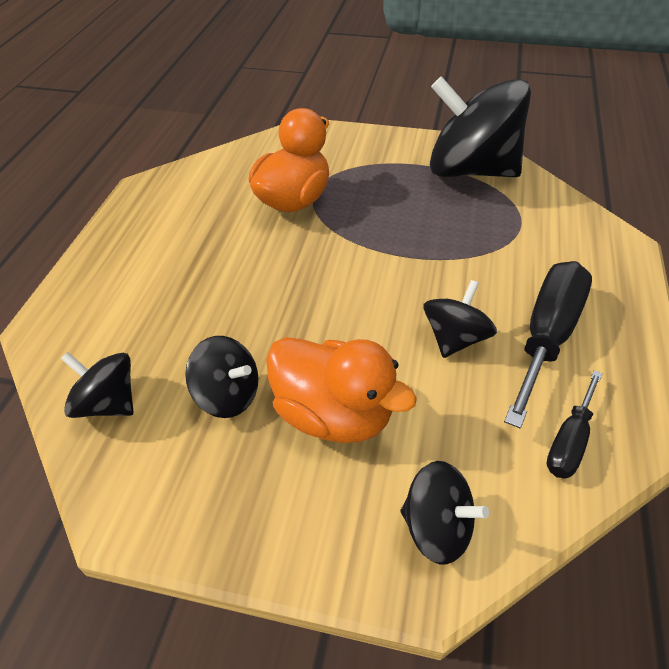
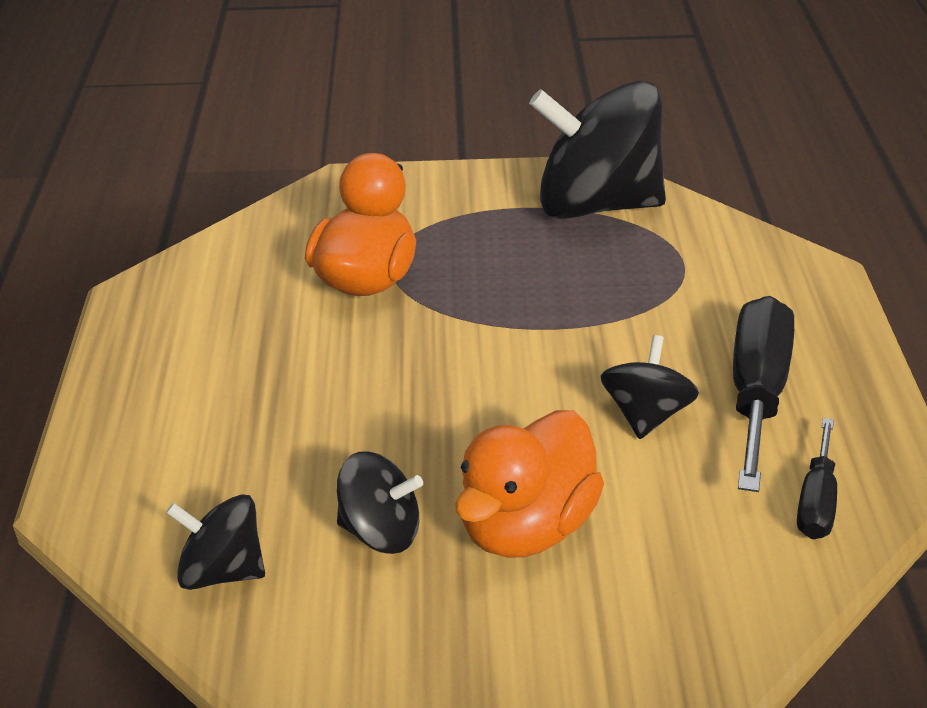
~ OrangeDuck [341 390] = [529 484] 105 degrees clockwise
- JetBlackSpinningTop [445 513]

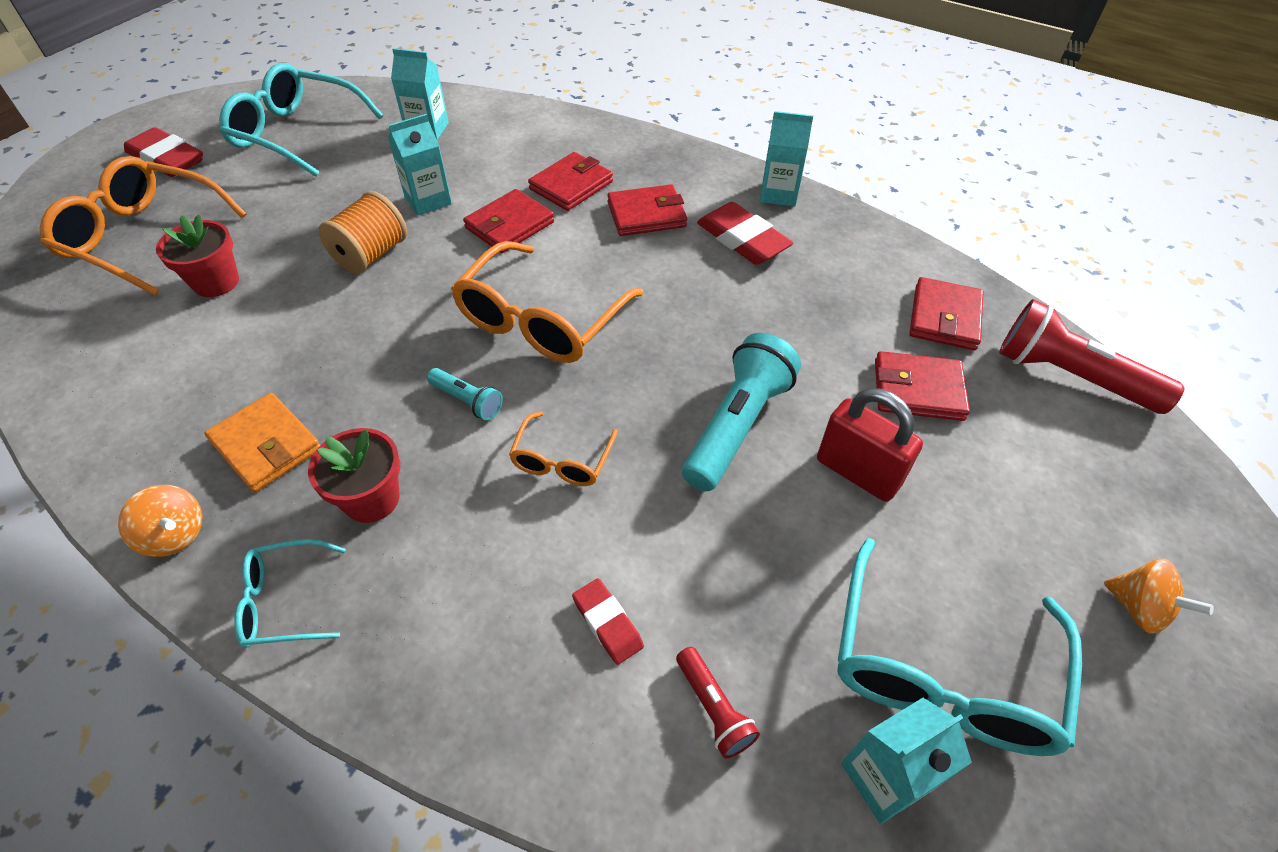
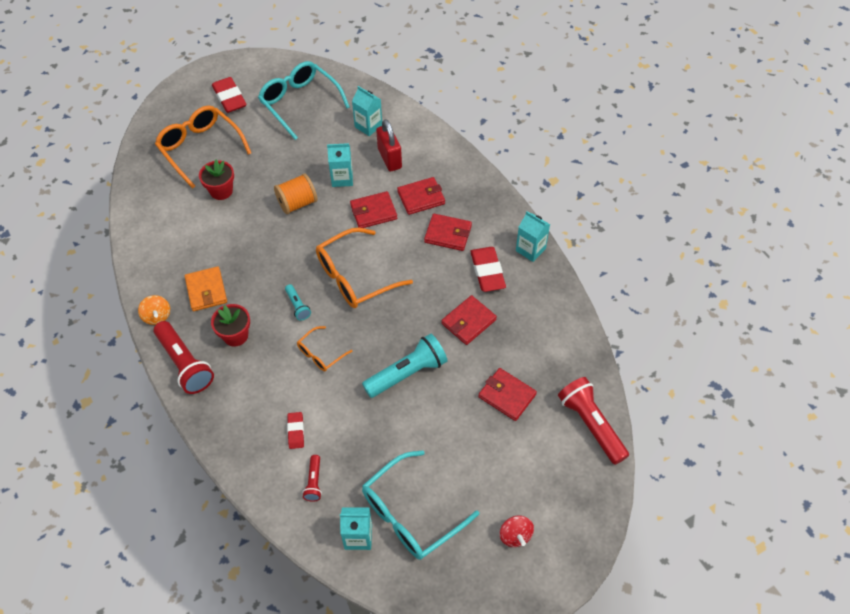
~ AquaEyeglasses [290 593] to RedTorch [184 357]
~ RedLock [870 445] to [389 145]
~ RedWallet [946 313] to [469 320]
~ OrangeSpinningTop [1159 596] to RedSpinningTop [517 531]

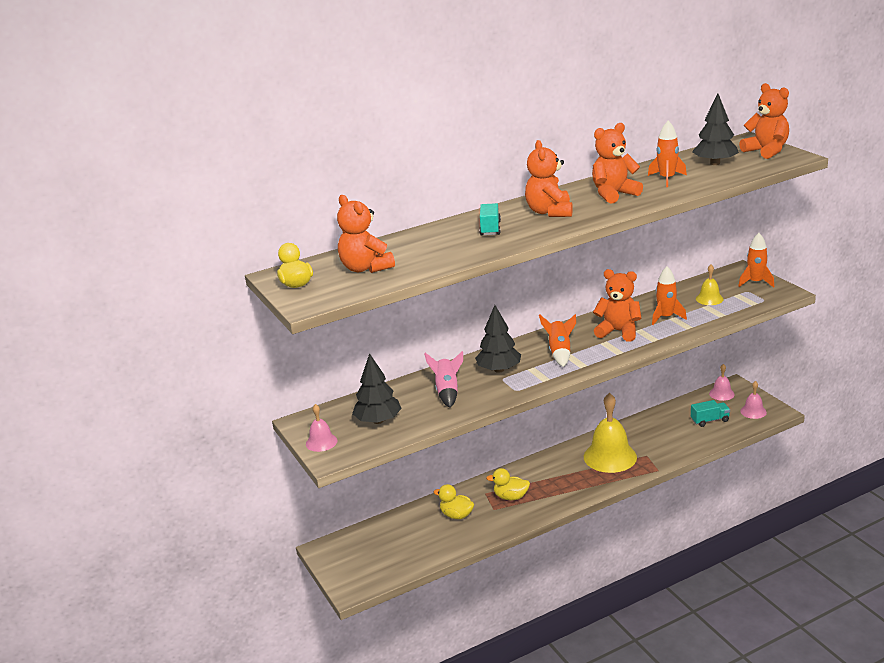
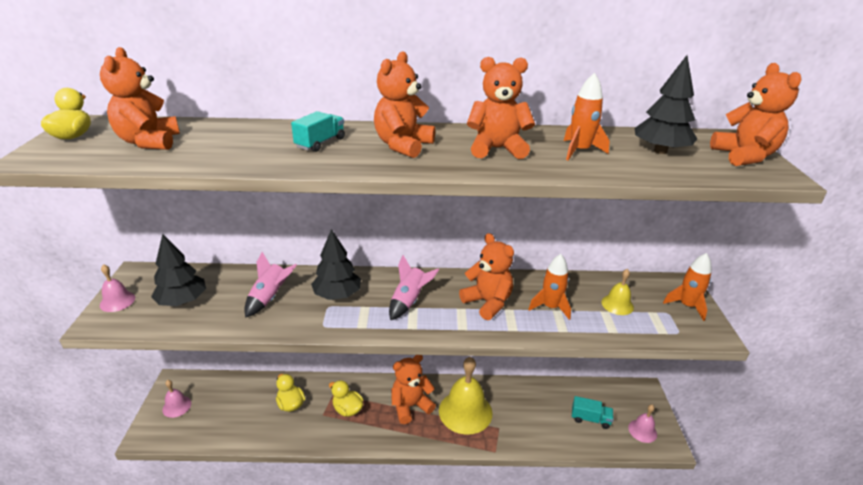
~ OrangeRocket [557 340] to RosyRocket [414 287]
~ RosyHandBell [722 382] to [176 399]
+ OrangeStuffedBear [413 389]

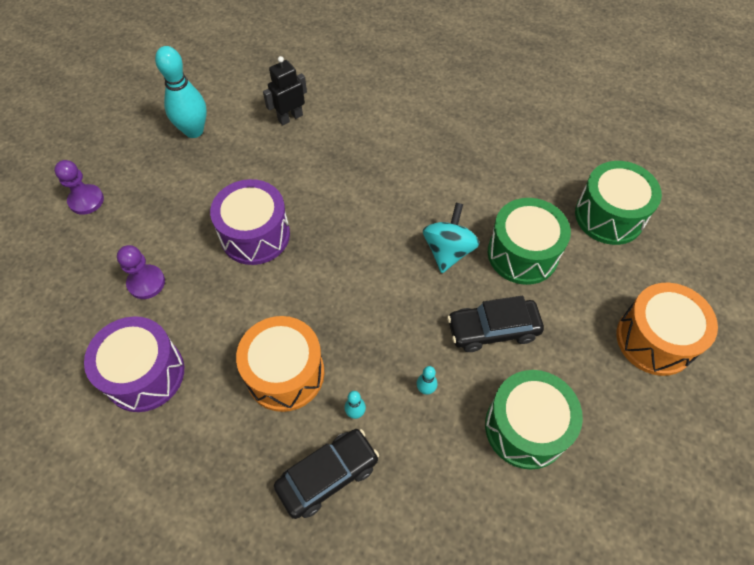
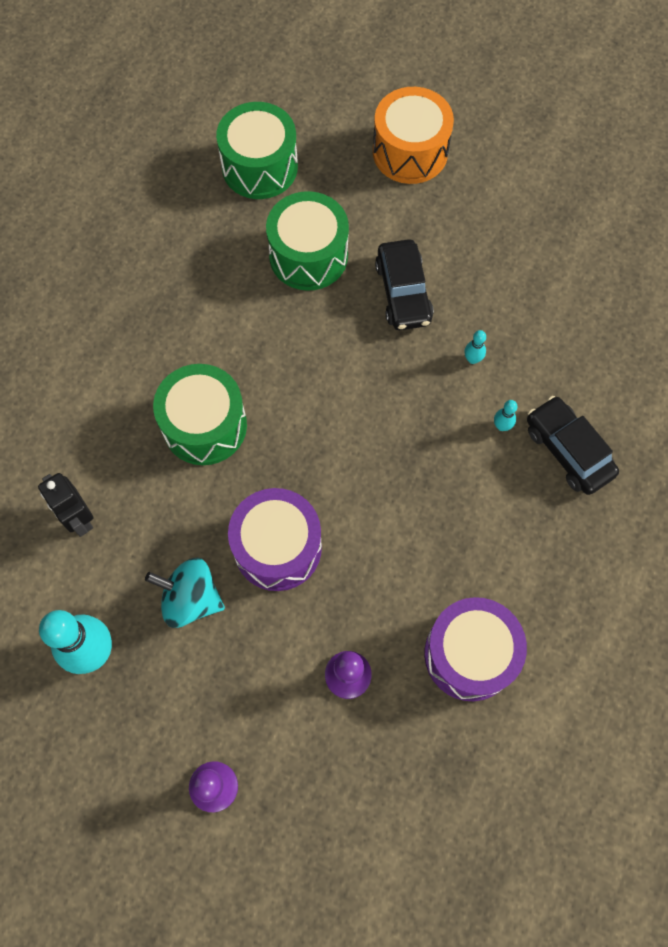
- OrangeSnareDrum [280 364]
~ AquaSpinningTop [451 238] to [185 592]
~ LeafGreenSnareDrum [534 420] to [200 414]

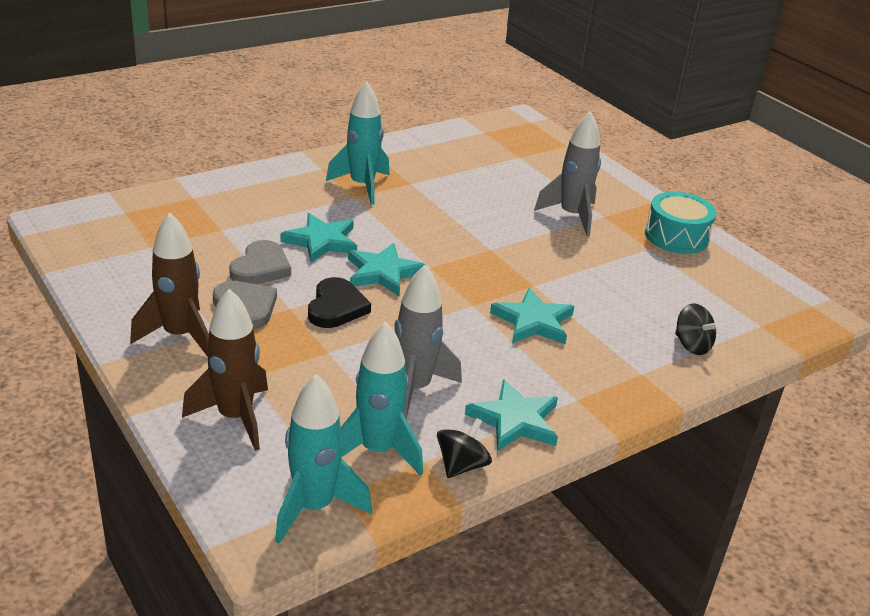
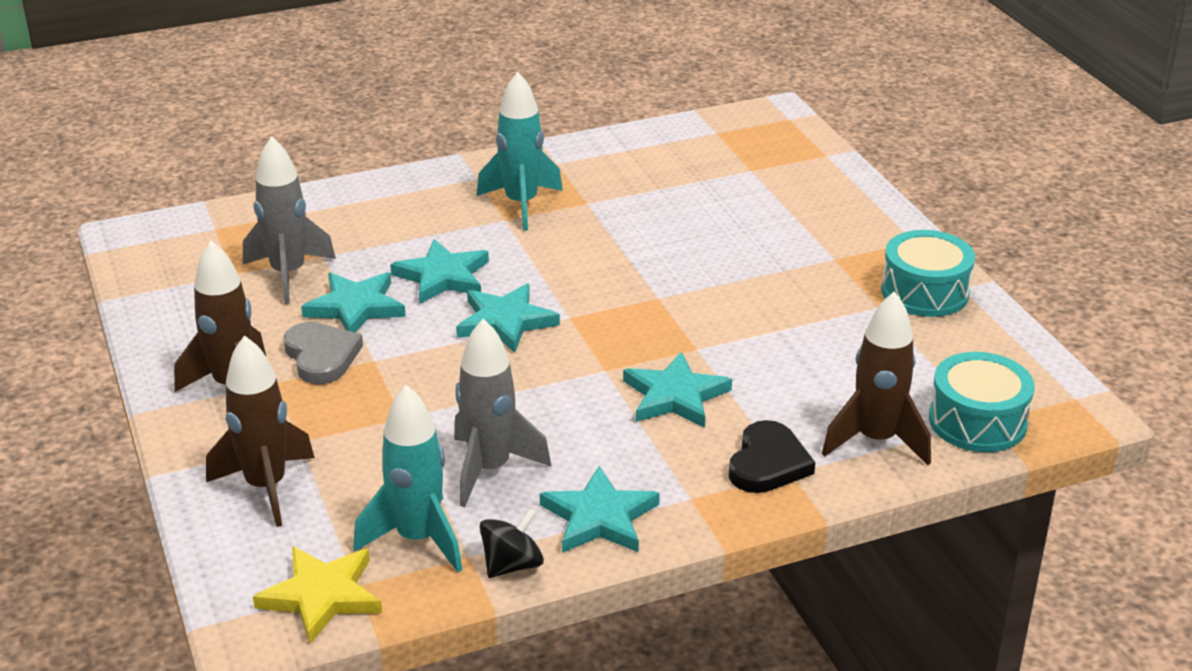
~ GreyHeart [260 262] to AquaStar [353 302]
~ AquaRocket [323 459] to GoldenStar [317 595]
~ JetBlackHeart [339 302] to [772 456]
~ GreyRocket [567 173] to [289 220]
~ JetBlackSpinningTop [697 329] to RussetRocket [876 378]
+ AquaSnareDrum [982 402]

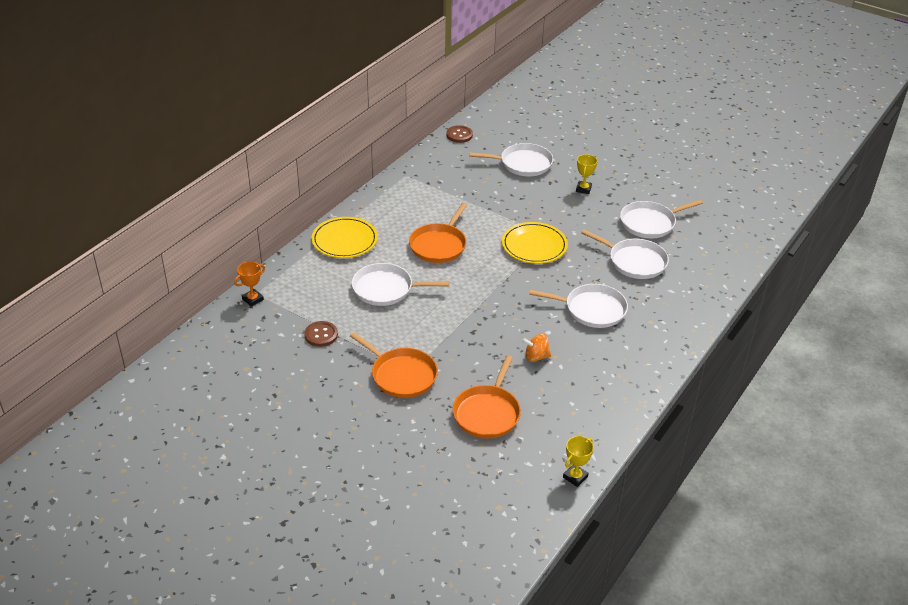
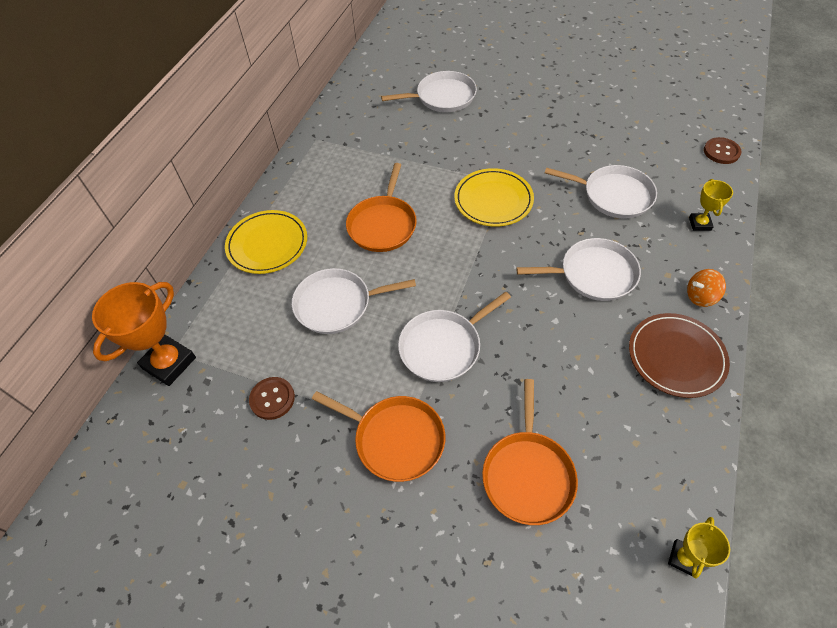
~ OrangePrizeCup [249 284] = [144 334] x1.86
~ RussetShirtButton [459 134] to [722 150]
~ OrangeSpinningTop [536 348] to [706 288]
~ GoldenPrizeCup [587 174] to [711 205]
~ WhiteSkillet [661 219] to [454 337]
+ RussetDinnerPlate [679 355]

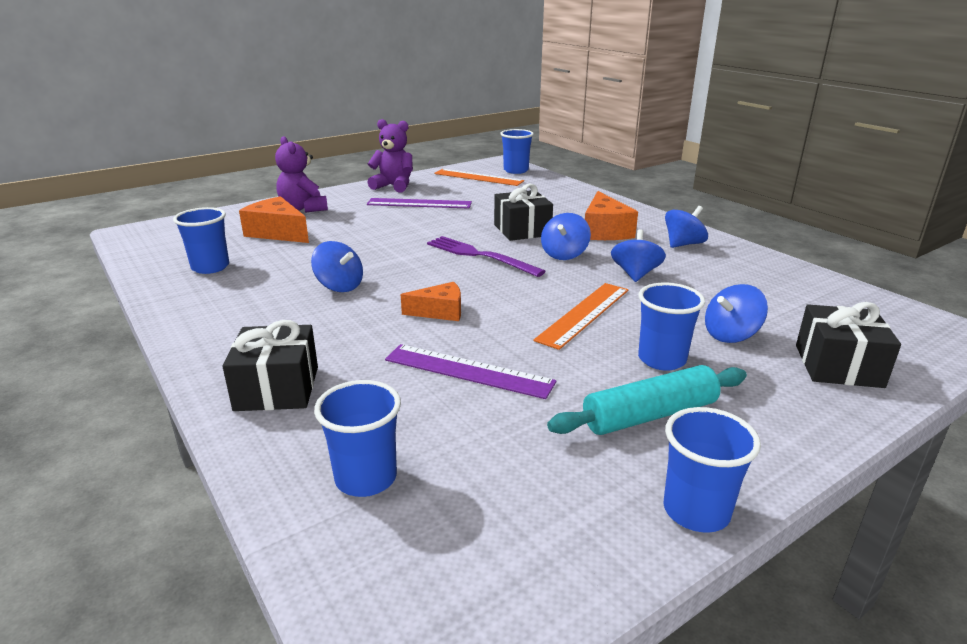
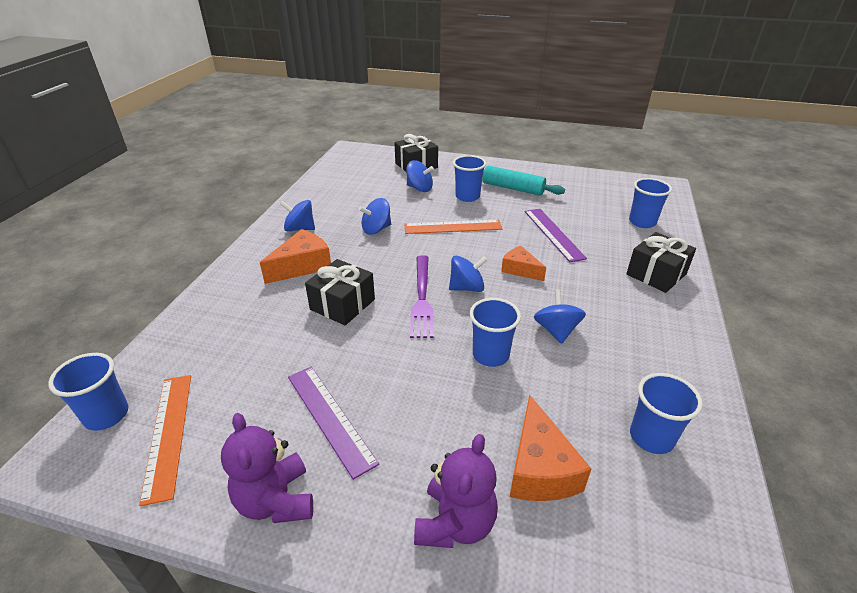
~ BlueSpinningTop [566 236] to [468 274]
~ BlueBeaker [712 470] to [495 332]

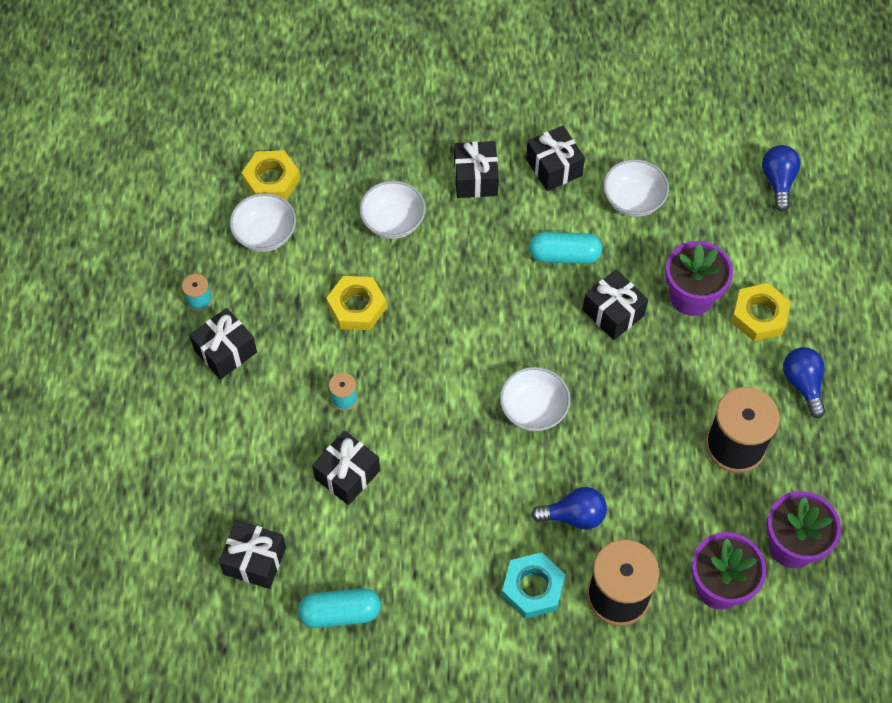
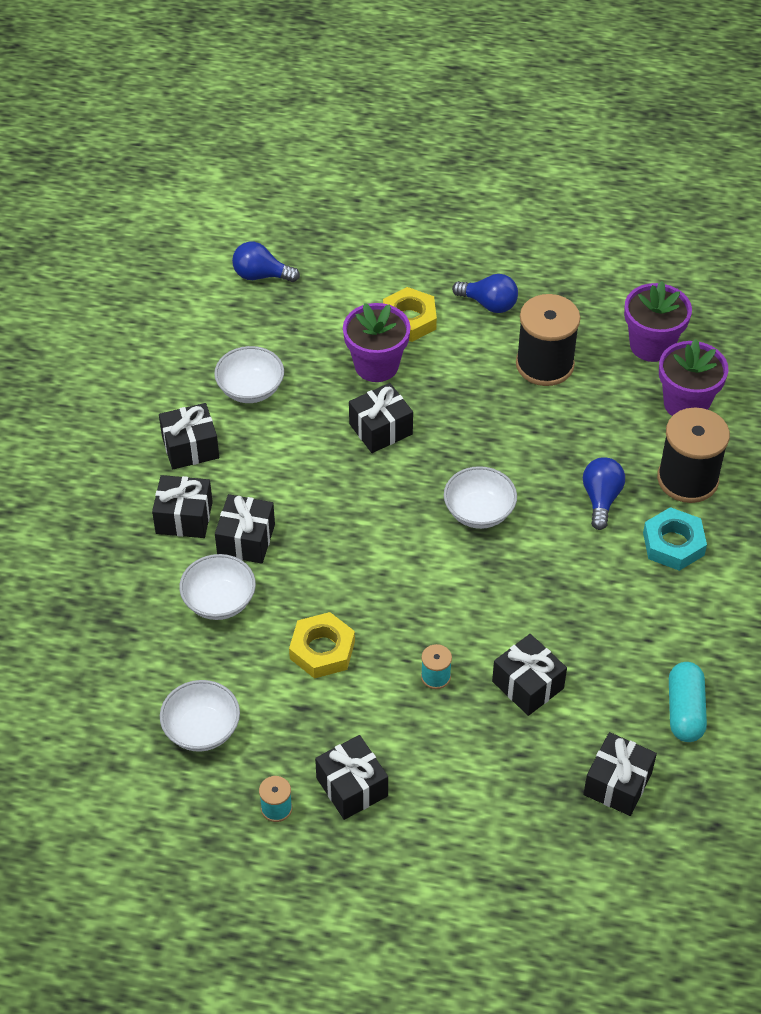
- GoldenHexagonNut [271 175]
- AquaPillShape [565 248]
~ BlueLightbulb [804 382] = [485 293] 150 degrees counterclockwise
+ JetBlackGift [245 529]

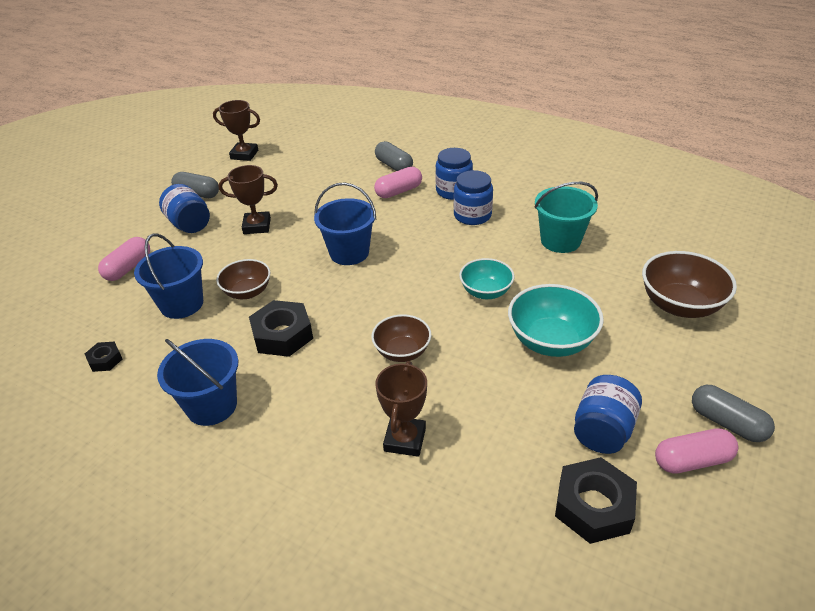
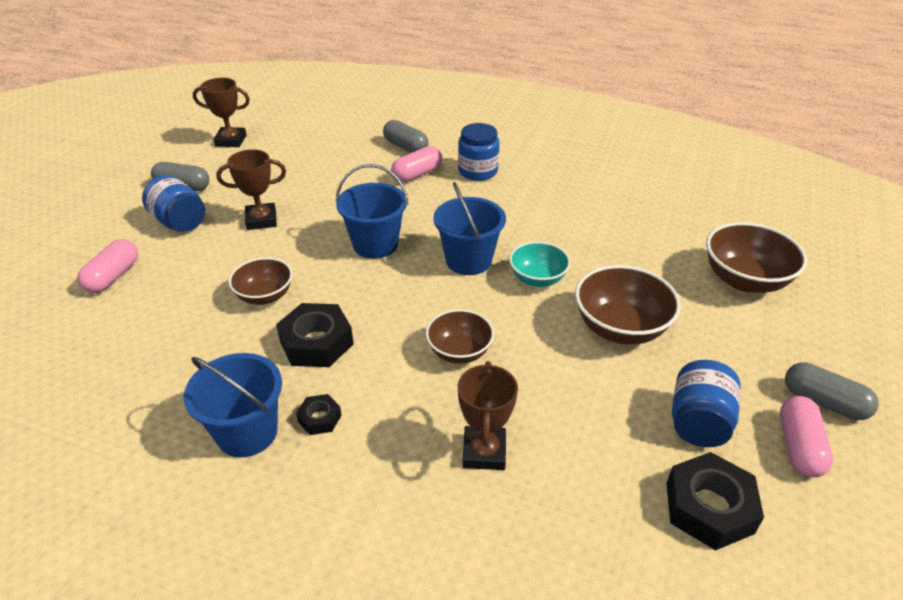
~ JetBlackHexagonNut [103 356] to [319 414]
~ BluePail [168 276] to [469 228]
- BlueJamJar [473 197]
~ AquaDeepDish [556 320] to RussetDeepDish [628 305]
- AquaPail [566 217]
~ RosyPillShape [696 451] = [806 436] 60 degrees counterclockwise

